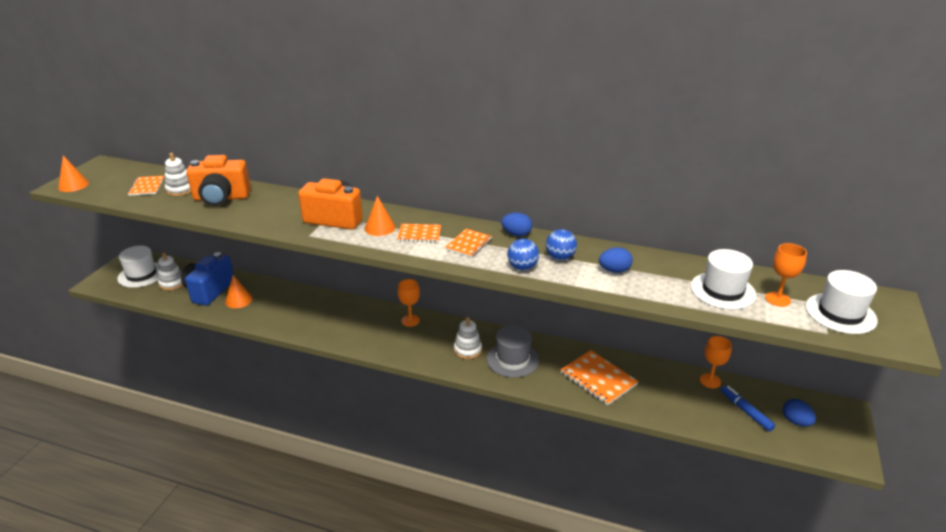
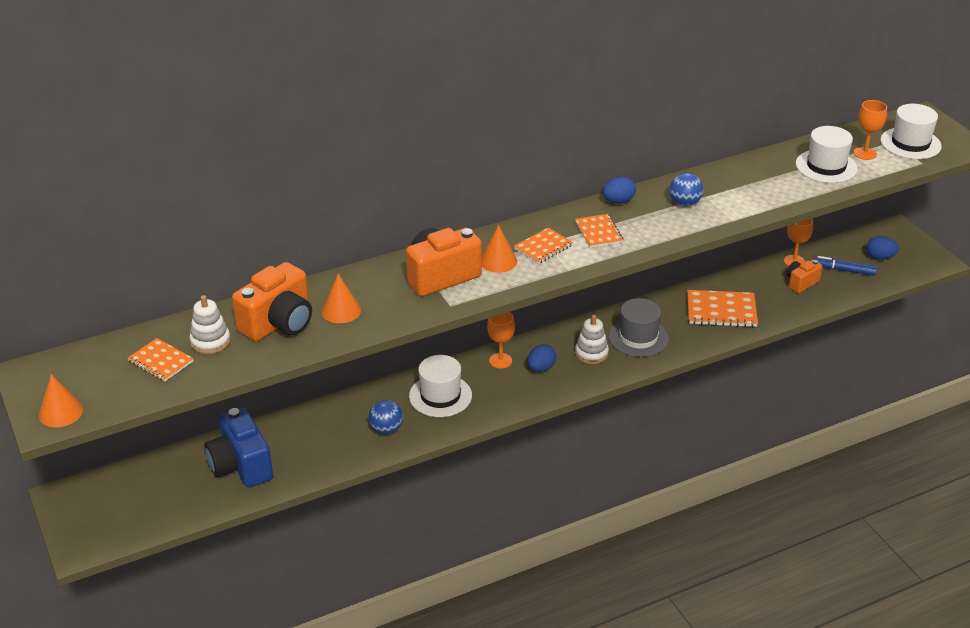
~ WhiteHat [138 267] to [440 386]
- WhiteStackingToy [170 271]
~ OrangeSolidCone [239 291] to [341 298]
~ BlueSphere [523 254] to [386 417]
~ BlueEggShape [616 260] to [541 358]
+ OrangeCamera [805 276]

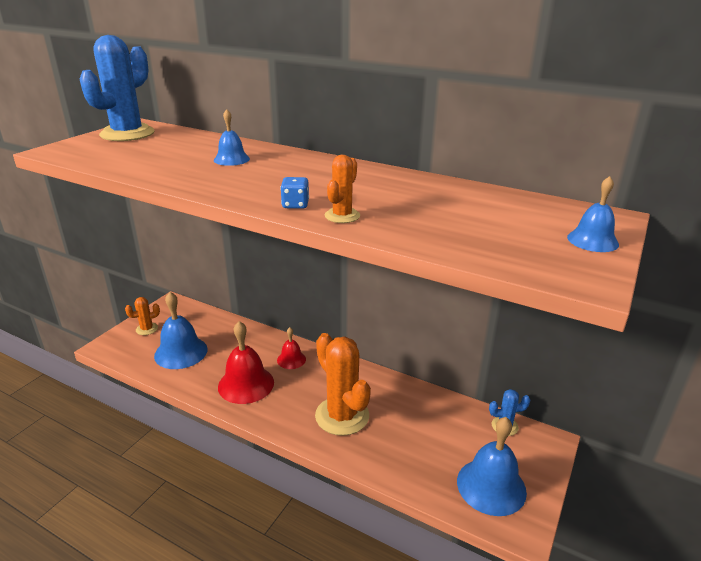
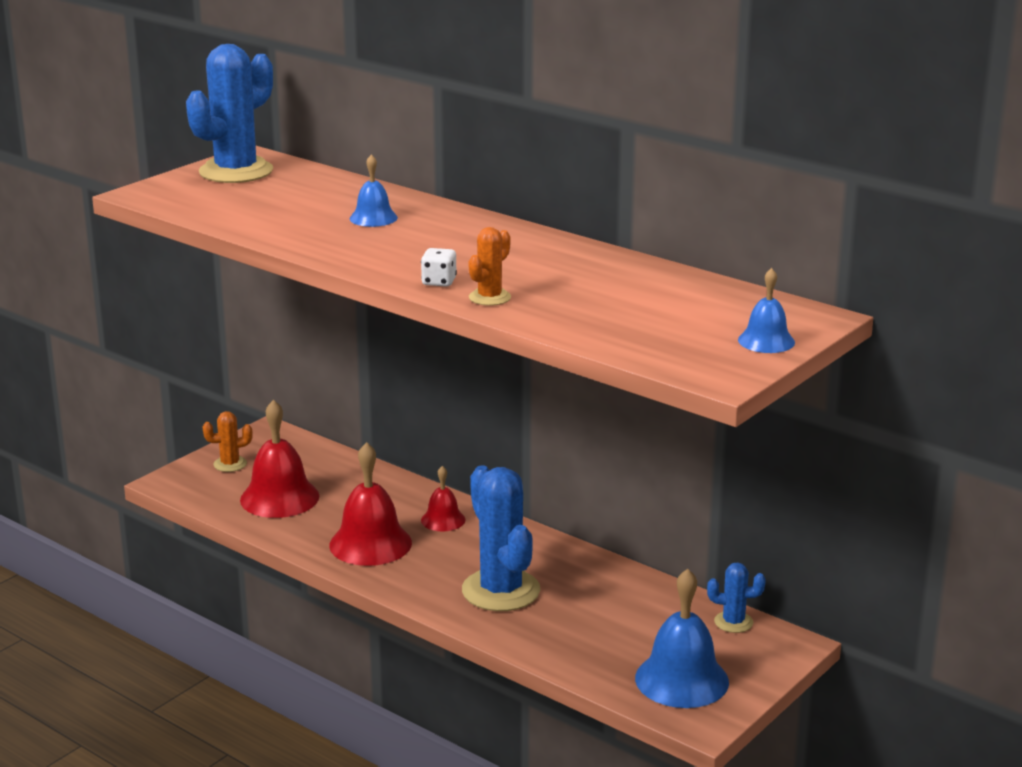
~ BlueHandBell [181 330] to RedHandBell [279 459]
~ BlueDie [294 193] to WhiteDie [439 267]
~ OrangeSaguaroCactus [343 384] to BlueSaguaroCactus [501 538]

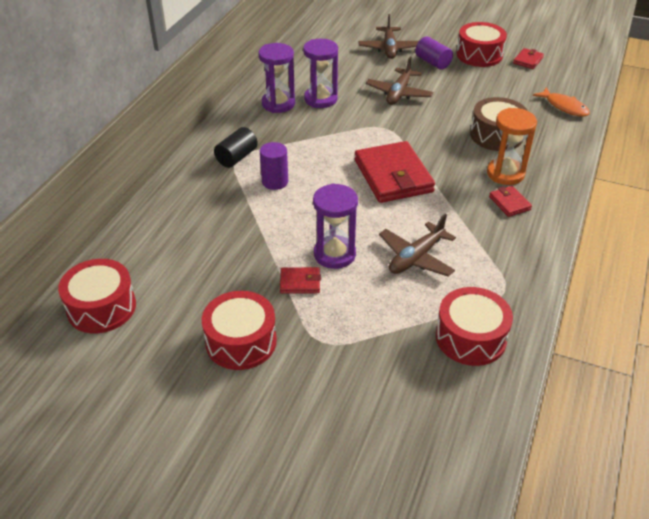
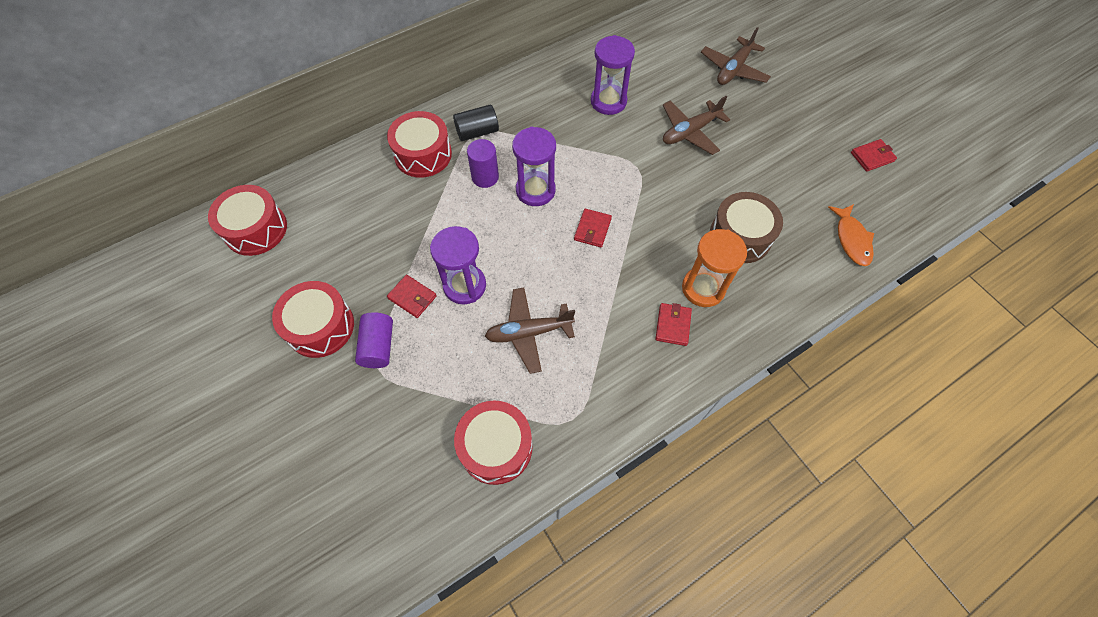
~ VioletSandglass [276 78] to [534 166]
~ RedWallet [395 172] = [593 228] x0.46
~ VioletCylinderShape [434 53] to [374 340]
~ RedSnareDrum [482 44] to [419 144]

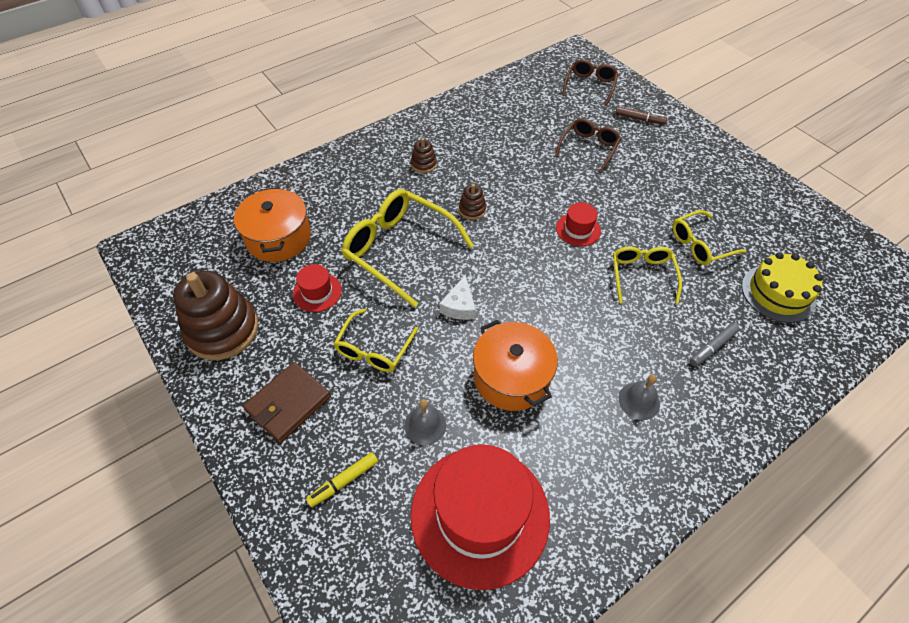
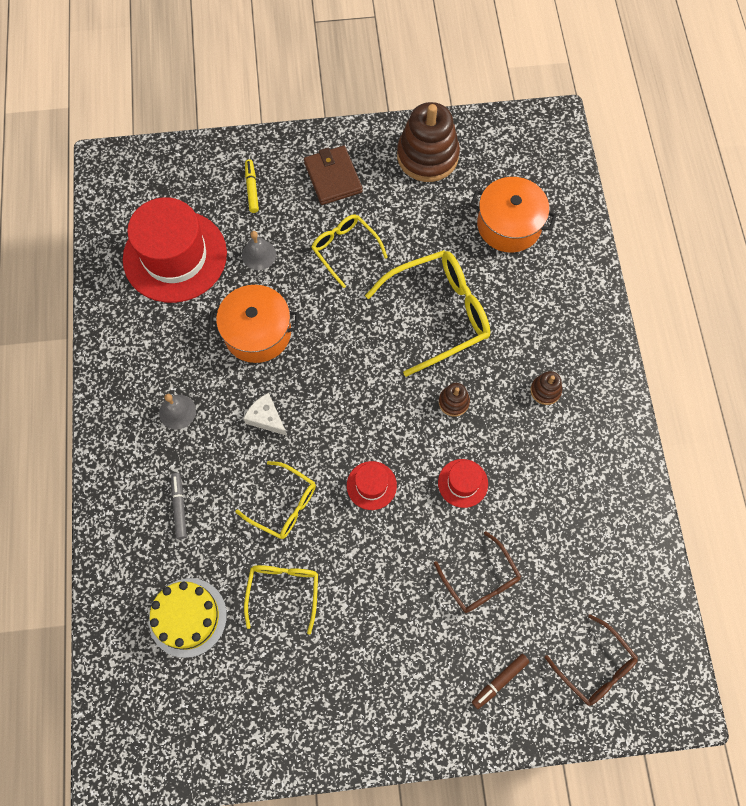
~ RedHat [317 288] to [463 483]
~ WhiteCheeseWedge [457 297] to [265 414]

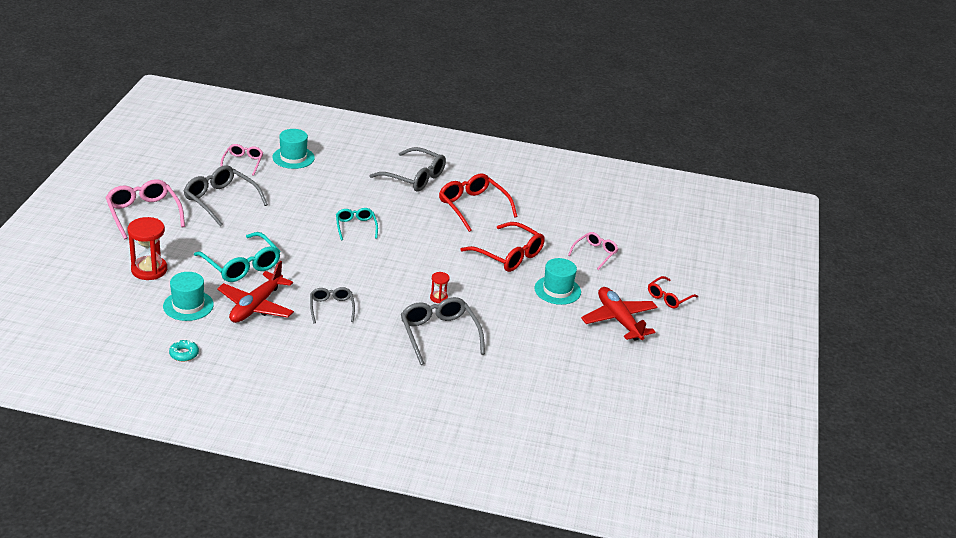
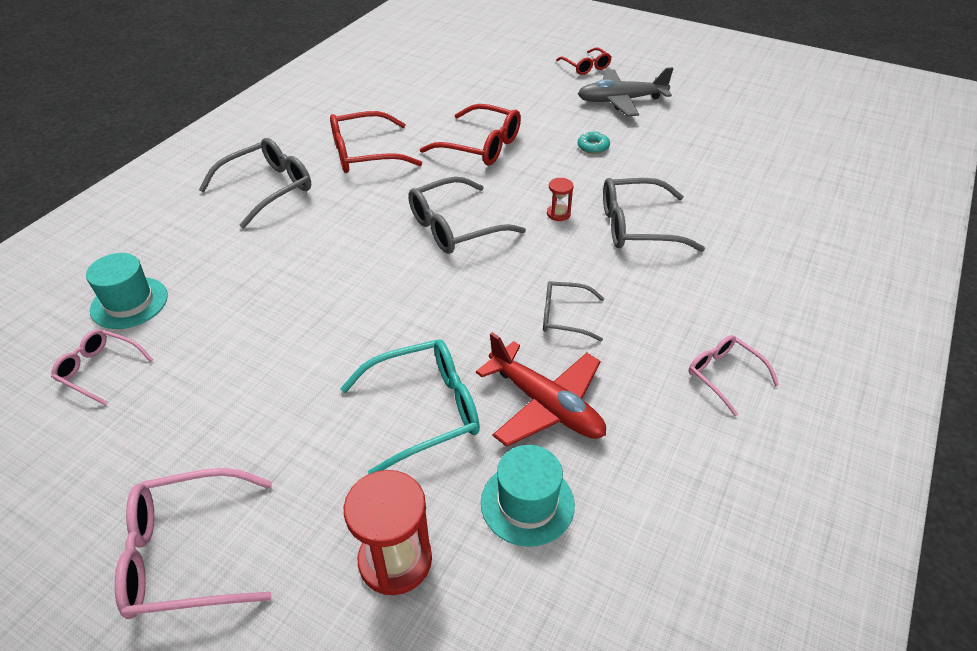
~ AquaGlazedDonut [184 350] to [594 143]
~ GreyEyeglasses [226 195] to [467 215]
- AquaEyeglasses [357 224]
~ RedEyeglasses [502 247] = [470 134] 60 degrees clockwise
- AquaHat [558 281]
~ RosyEyeglasses [593 251] to [734 375]
~ RedPlane [619 313] to GreyPlane [626 91]

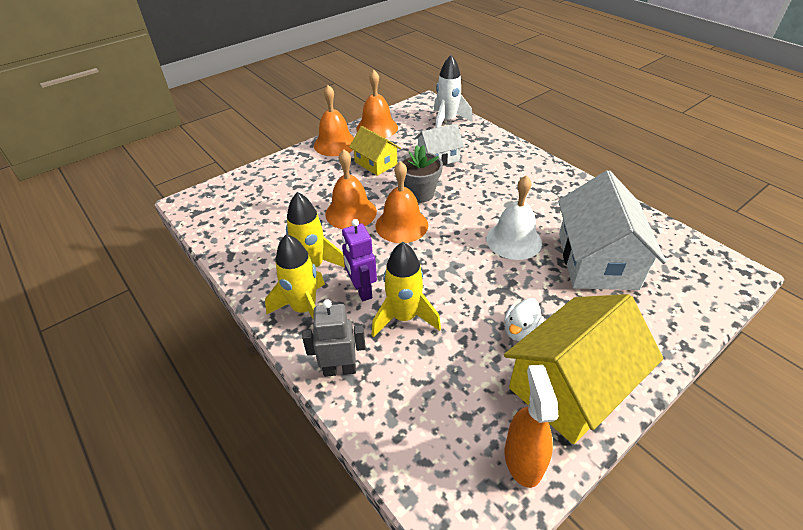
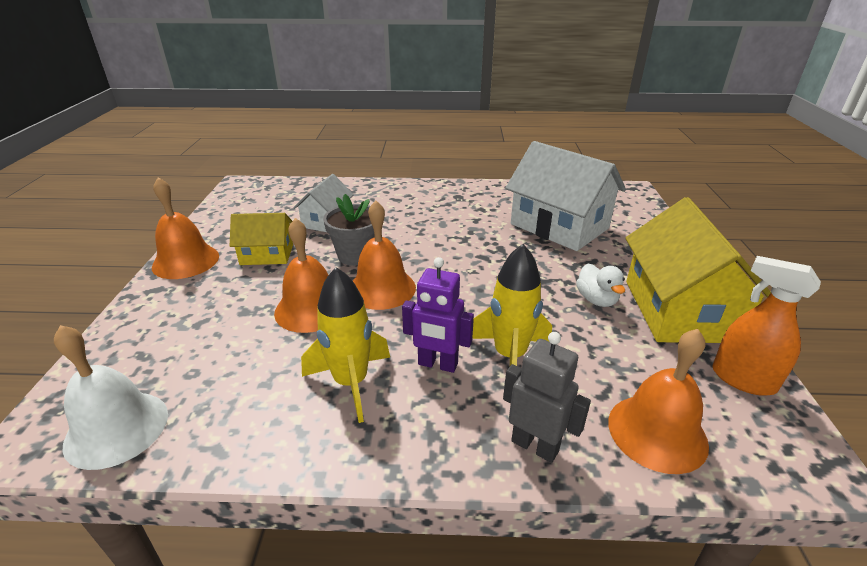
- GoldenRocket [295 276]
~ GreyToyRobot [334 338] = [547 397] 90 degrees clockwise
~ OrangeHandBell [377 104] to [658 401]
- WhiteRocket [453 91]
~ WhiteHandBell [514 217] to [111 397]

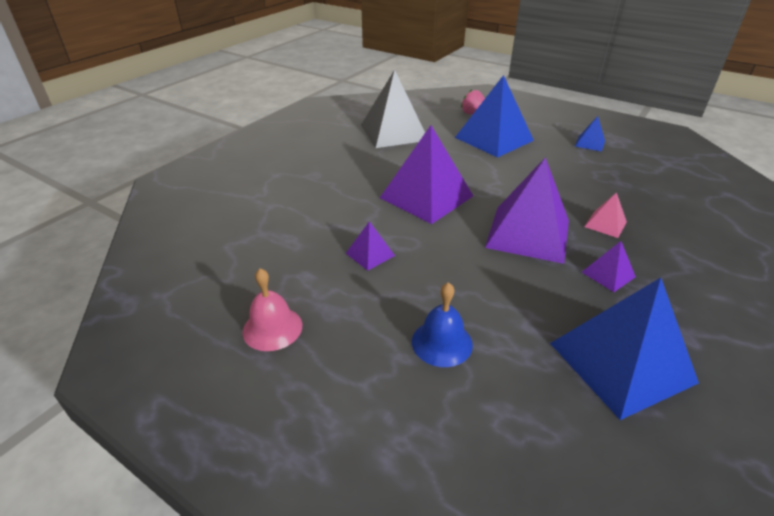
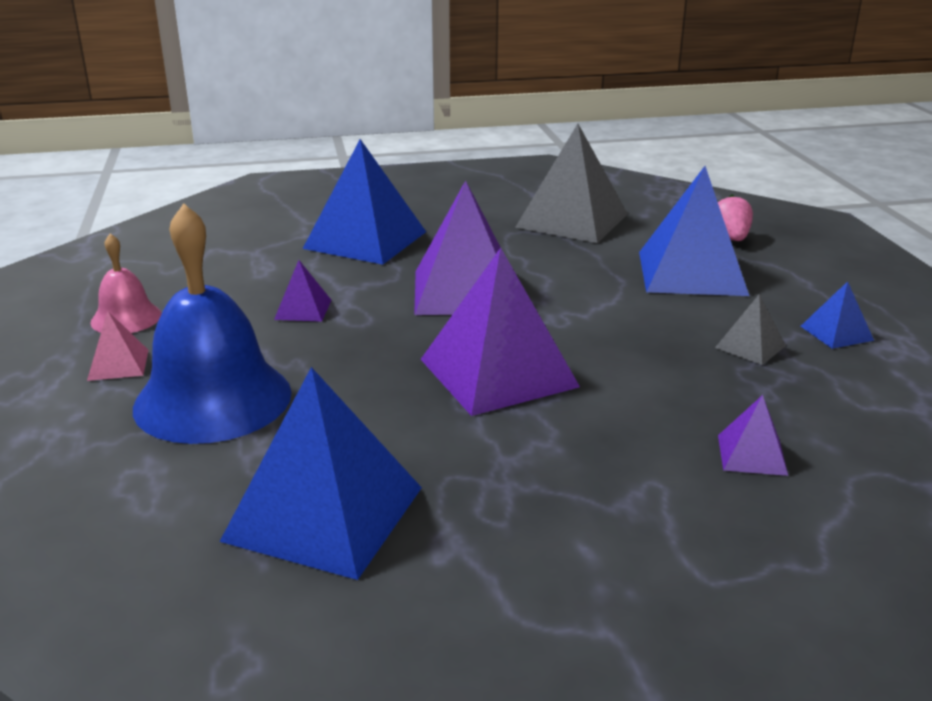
~ BlueHandBell [442 324] = [212 323] x1.95
~ VioletPyramidShape [609 266] to [753 435]
~ RosyPyramidShape [606 215] to [117 346]
+ BluePyramidShape [364 202]
+ GreyPyramidShape [750 329]

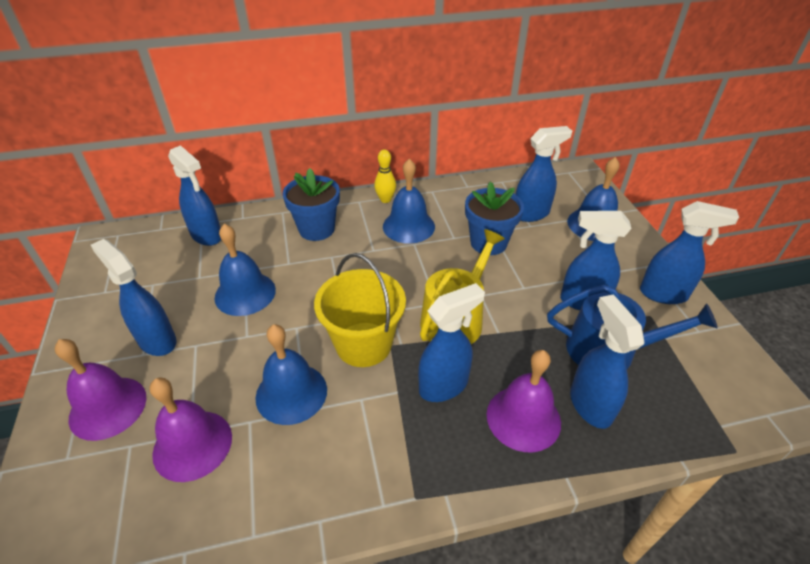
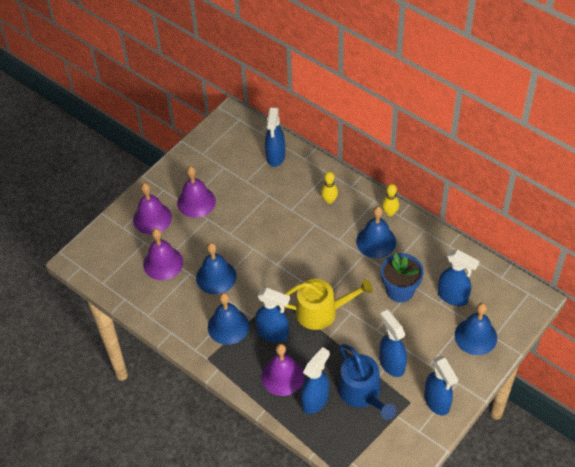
~ BlueSprayBottle [134 297] to VioletHandBell [196 192]
~ BlueHandBell [245 270] to [228 319]
~ BluePottedPlant [311 204] to GoldenBowlingPin [329 187]
- GoldenPail [360 310]

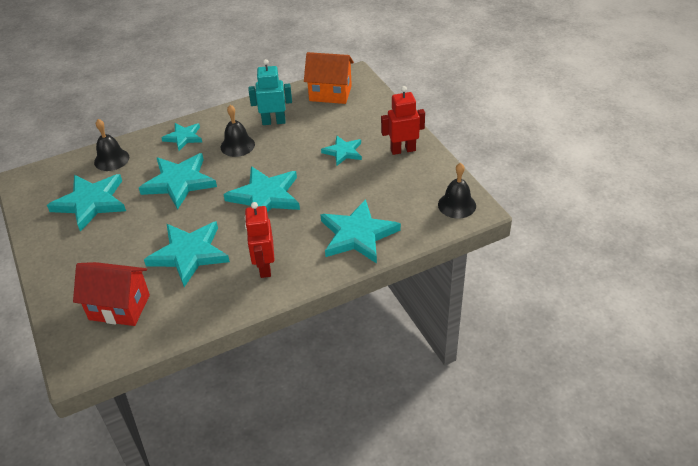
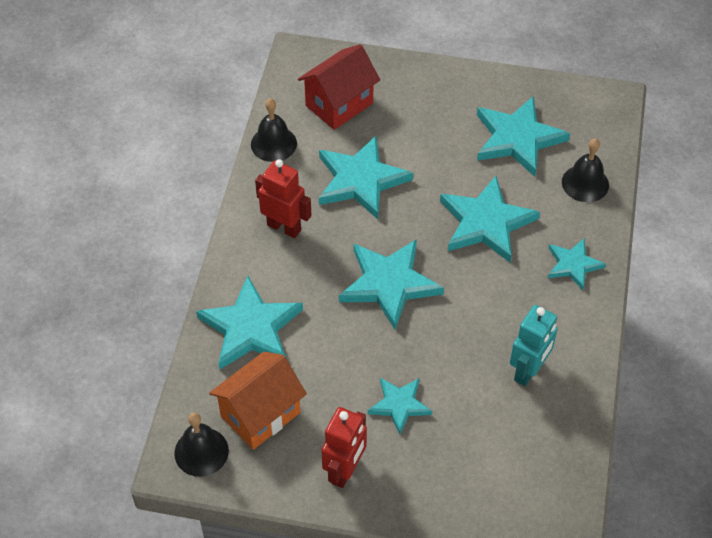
~ JetBlackHandBell [238 131] to [274 130]
~ OrangeToyHouse [329 78] to [258 401]

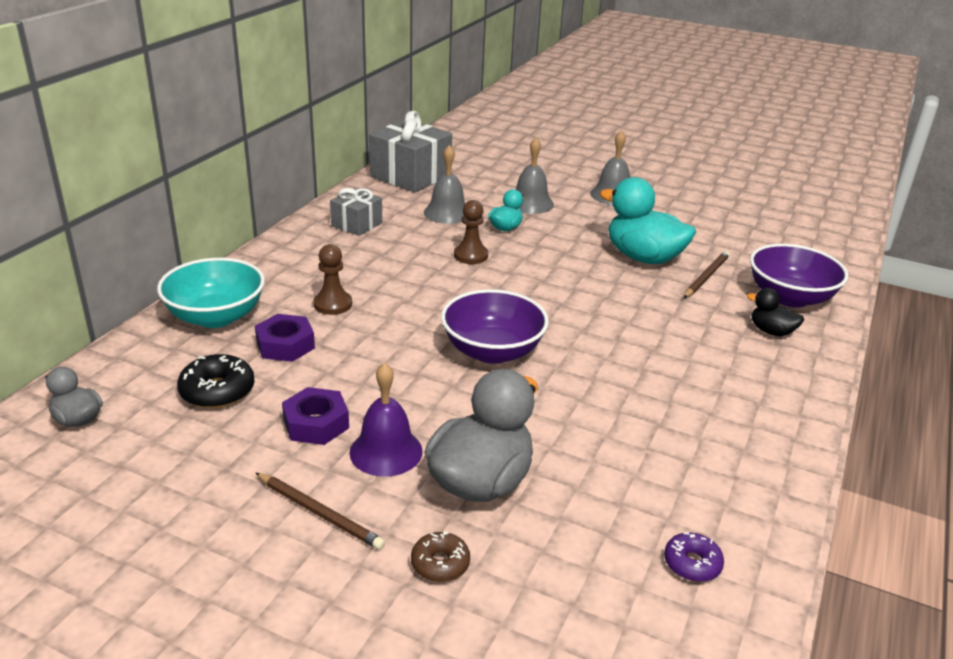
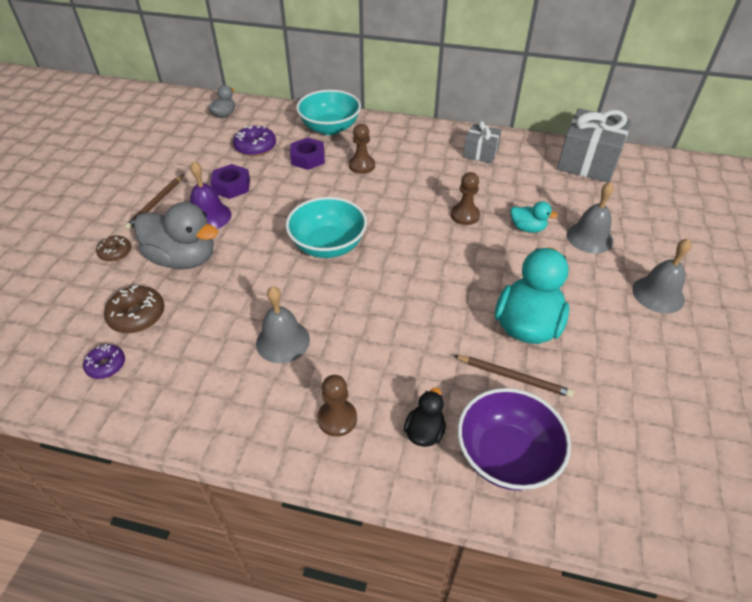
~ JetBlackGlazedDonut [216 381] to VioletGlazedDonut [254 141]
~ GreyHandBell [444 184] to [283 324]
~ VioletDeepDish [495 326] to AquaDeepDish [326 227]
+ RussetGlazedDonut [134 309]
+ RussetPawn [337 406]

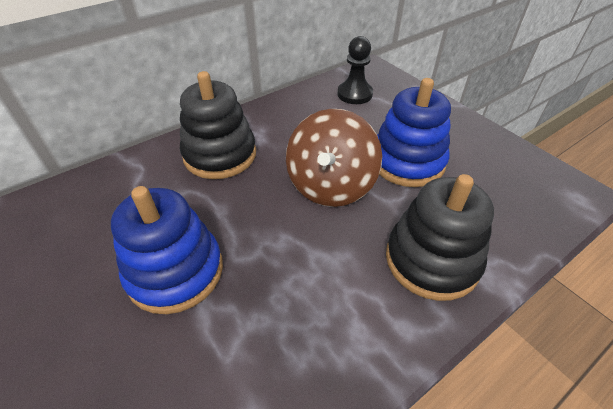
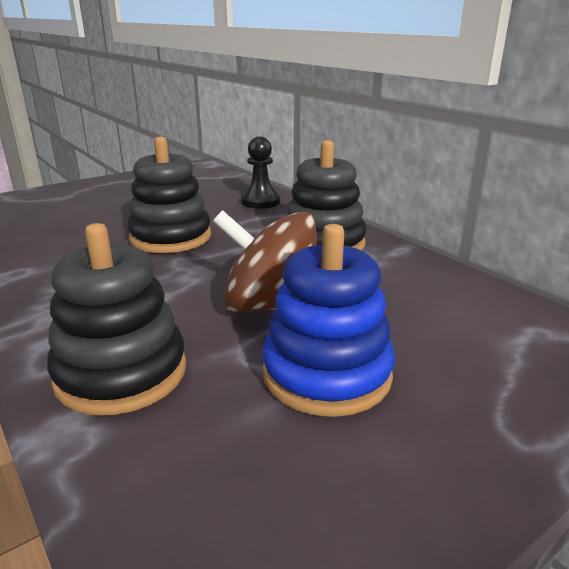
~ BlueStackingToy [167 250] to JetBlackStackingToy [169 194]
~ JetBlackPawn [355 70] to [260 172]

